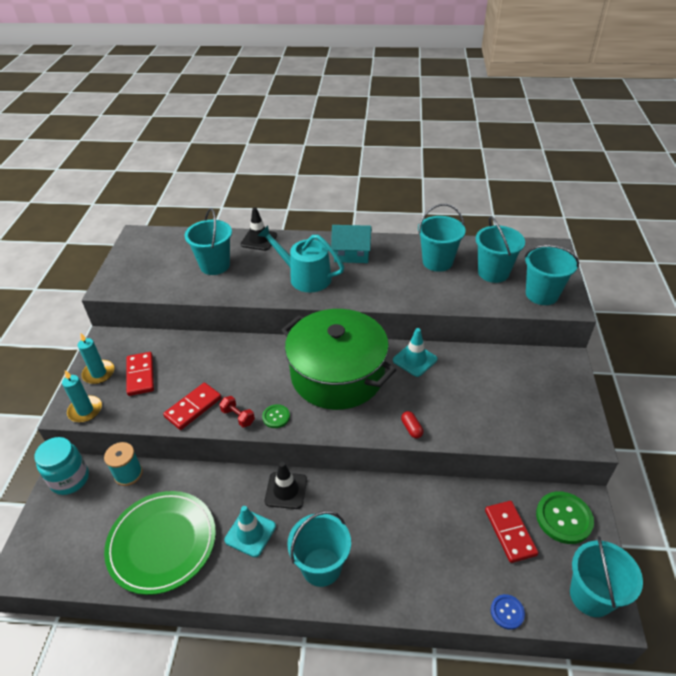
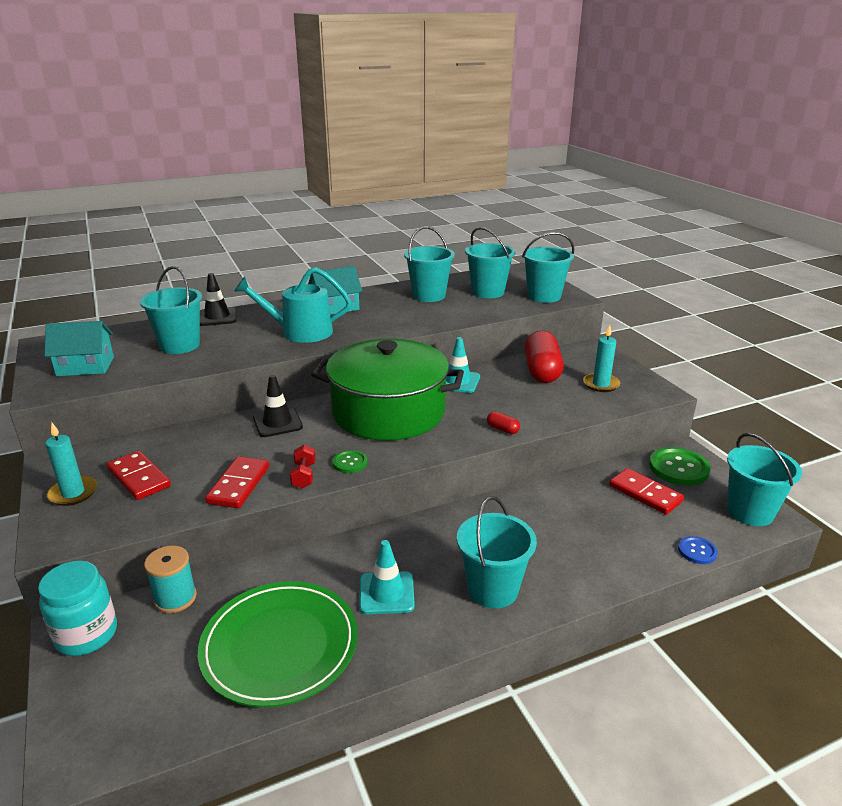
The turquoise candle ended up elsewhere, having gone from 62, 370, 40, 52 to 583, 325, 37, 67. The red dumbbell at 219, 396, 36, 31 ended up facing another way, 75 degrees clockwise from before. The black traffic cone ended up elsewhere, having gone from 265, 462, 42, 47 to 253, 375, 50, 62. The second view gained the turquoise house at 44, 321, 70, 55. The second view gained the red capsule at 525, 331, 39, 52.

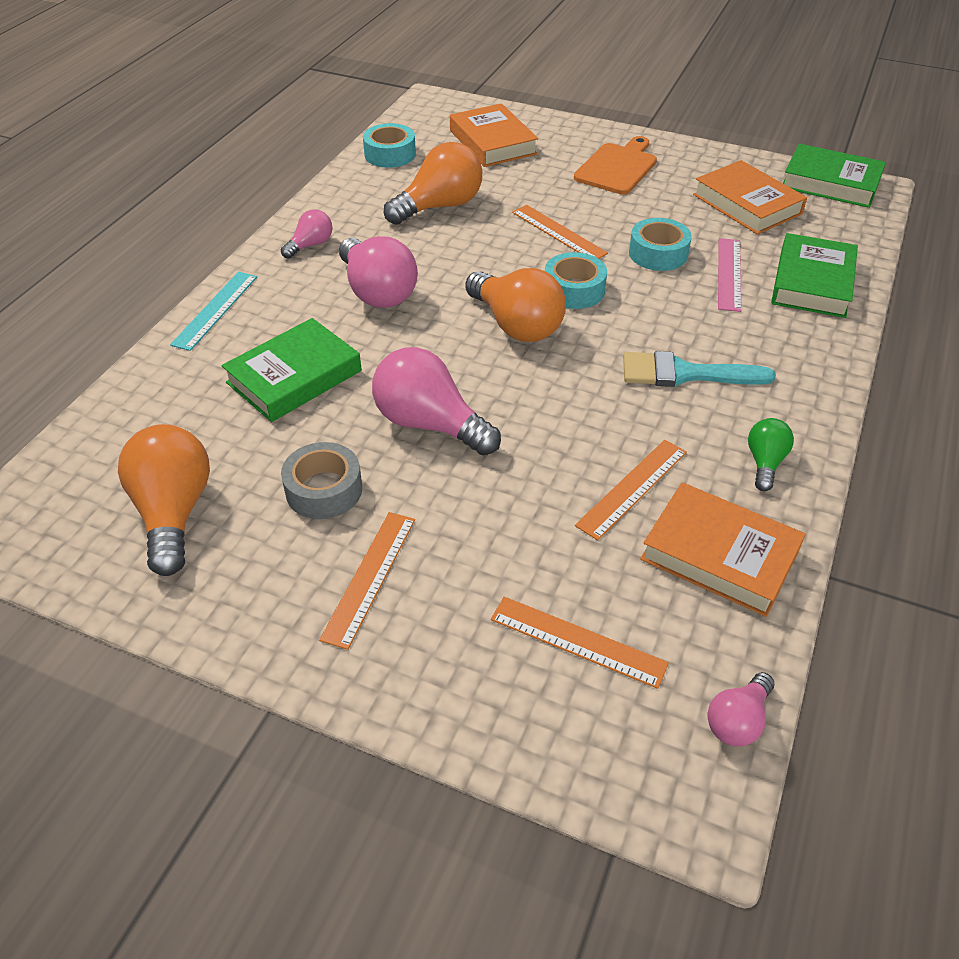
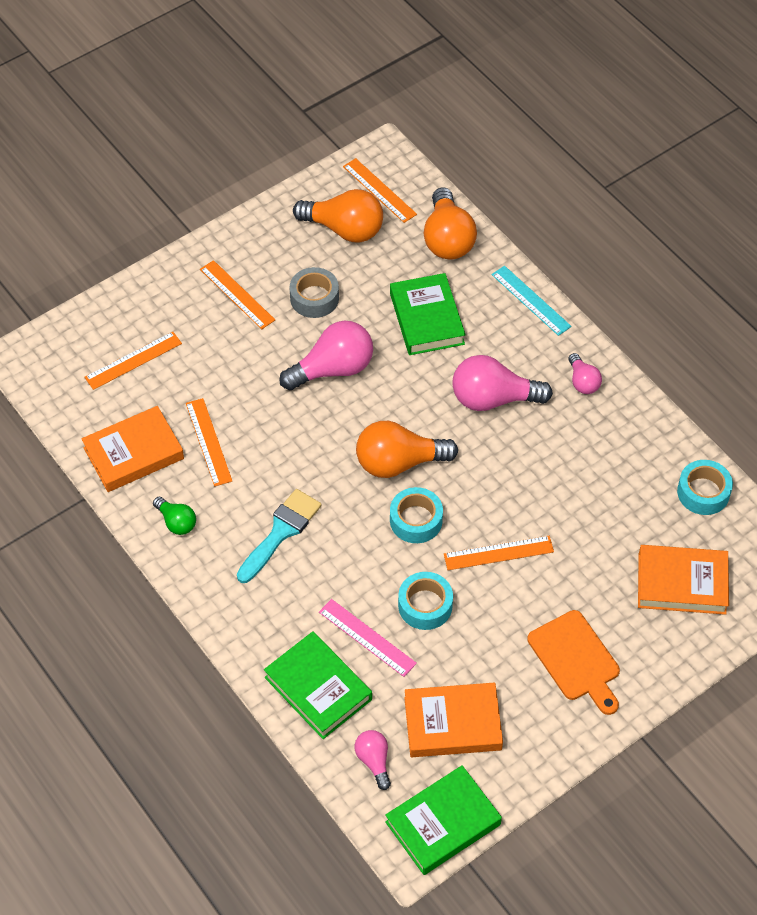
The orange light bulb ended up elsewhere, having gone from 384, 142, 98, 83 to 424, 187, 53, 72. The pink light bulb ended up elsewhere, having gone from 707, 672, 68, 74 to 355, 730, 36, 60. The second view gained the orange ruler at 343, 158, 74, 65.

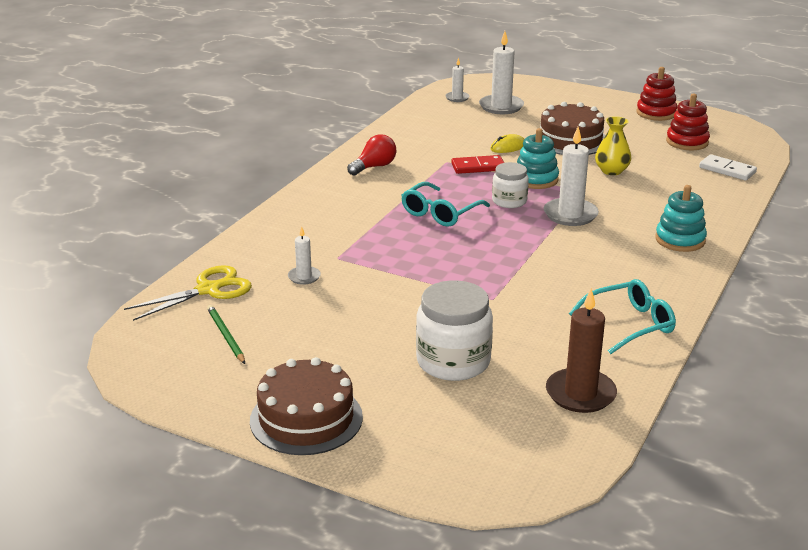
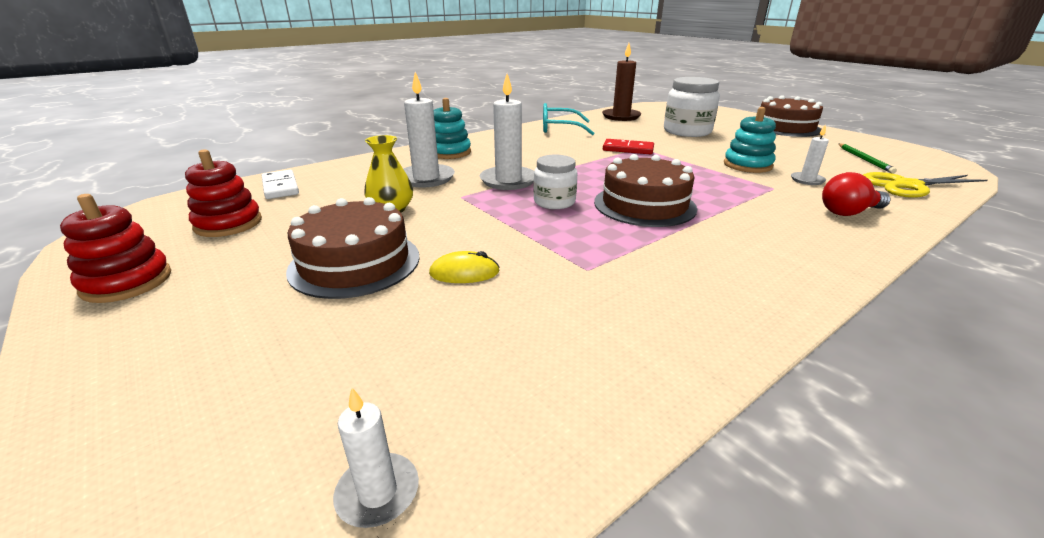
The white candle ended up elsewhere, having gone from 479, 31, 45, 83 to 404, 72, 51, 116. The turquoise stacking toy ended up elsewhere, having gone from 517, 128, 42, 61 to 724, 107, 52, 66. The red light bulb ended up elsewhere, having gone from 347, 134, 49, 41 to 822, 172, 69, 44. The red domino ended up elsewhere, having gone from 451, 155, 53, 19 to 603, 139, 51, 15. Where the turquoise glasses stood at 401, 182, 89, 45, the brown cake came to stand at 594, 154, 103, 73.

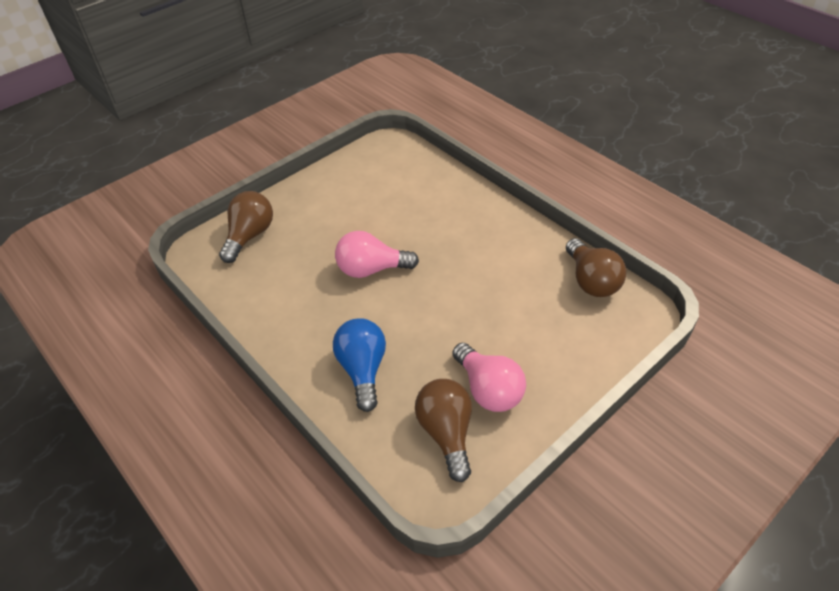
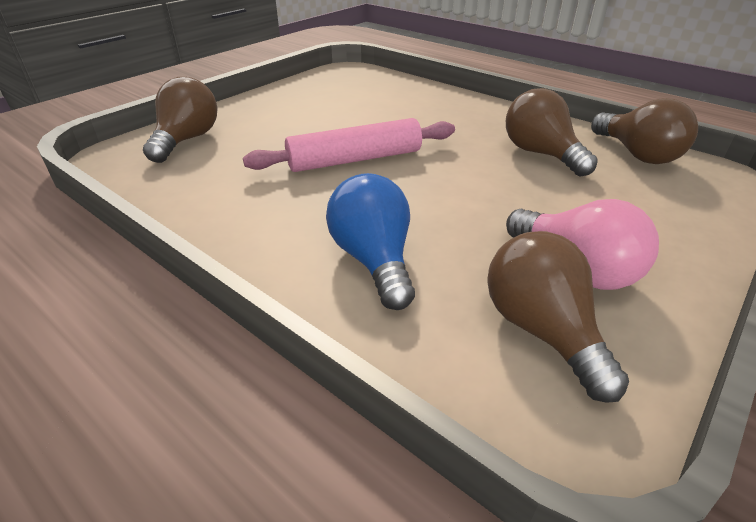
Where the pink light bulb stood at 335, 231, 84, 47, the pink rolling pin came to stand at 243, 118, 212, 54. The second view gained the brown light bulb at 506, 88, 92, 89.

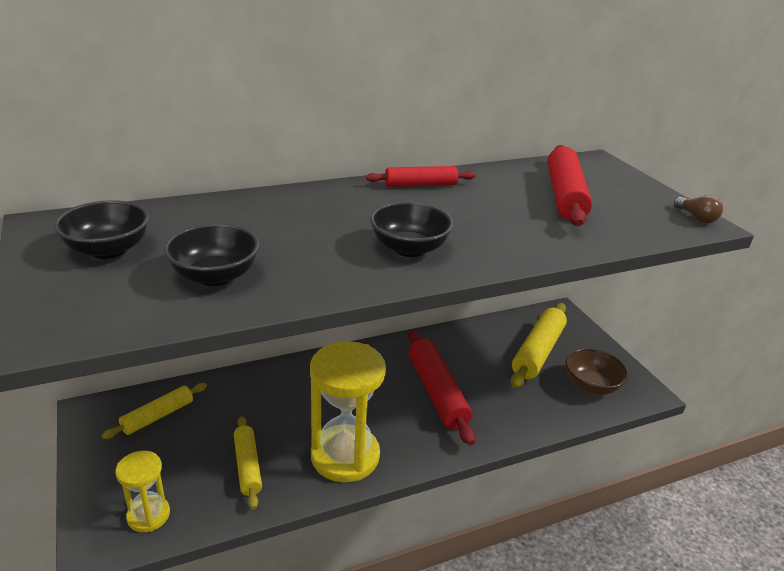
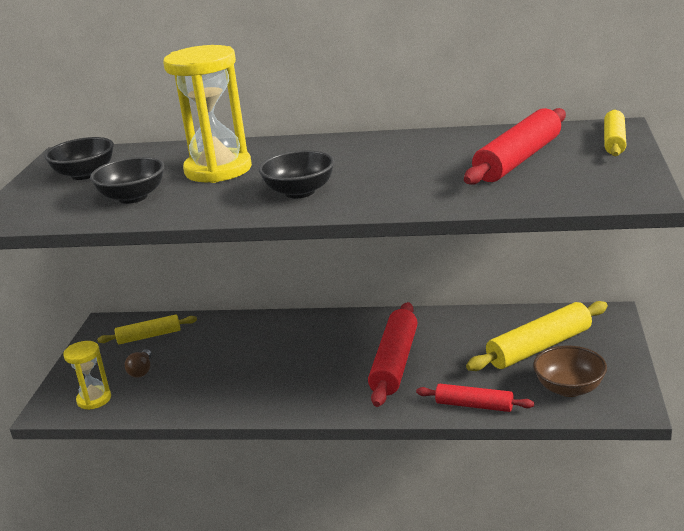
The red rolling pin ended up elsewhere, having gone from 366, 166, 110, 21 to 416, 384, 118, 28. The brown light bulb ended up elsewhere, having gone from 674, 195, 49, 28 to 125, 349, 27, 29. The yellow hourglass ended up elsewhere, having gone from 310, 341, 76, 141 to 163, 45, 89, 138. The yellow rolling pin ended up elsewhere, having gone from 234, 416, 28, 93 to 604, 109, 23, 47.

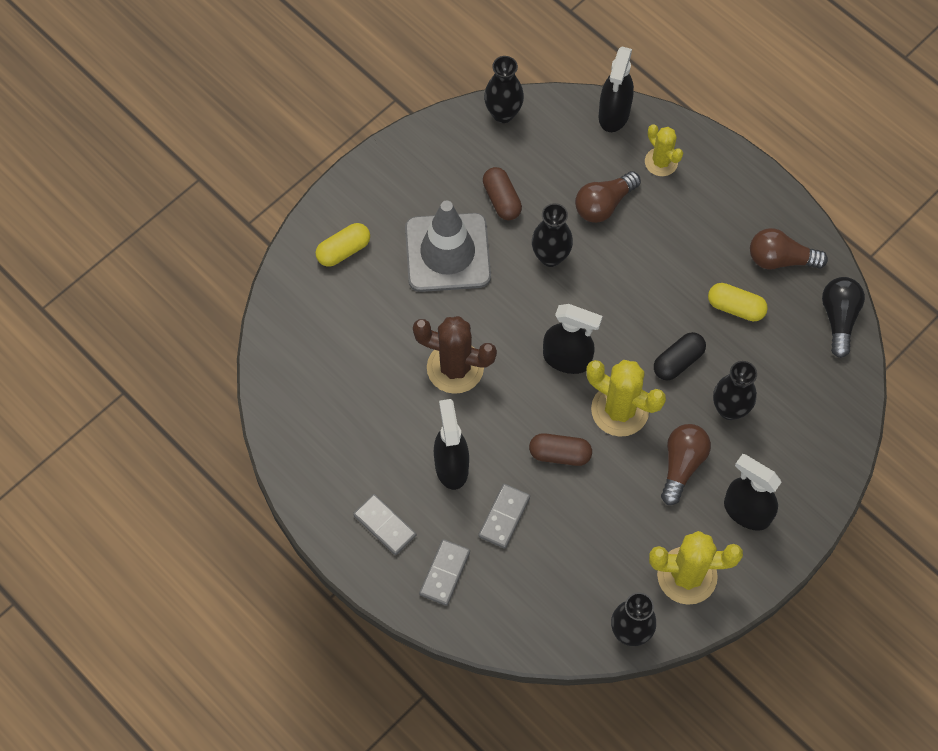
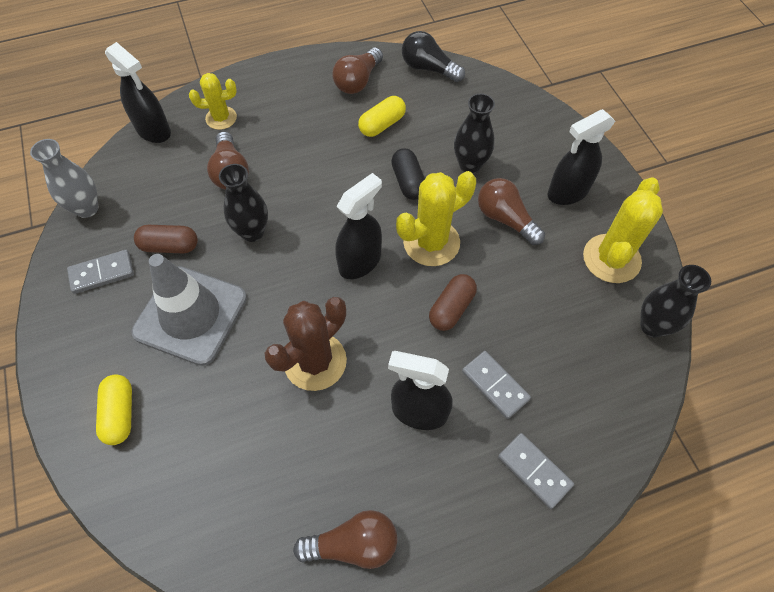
What was the black vase at 484, 56, 40, 67 turned into the grey vase at 30, 139, 68, 79. The grey domino ended up elsewhere, having gone from 353, 494, 63, 61 to 67, 250, 67, 44. The second view gained the brown light bulb at 293, 510, 104, 59.

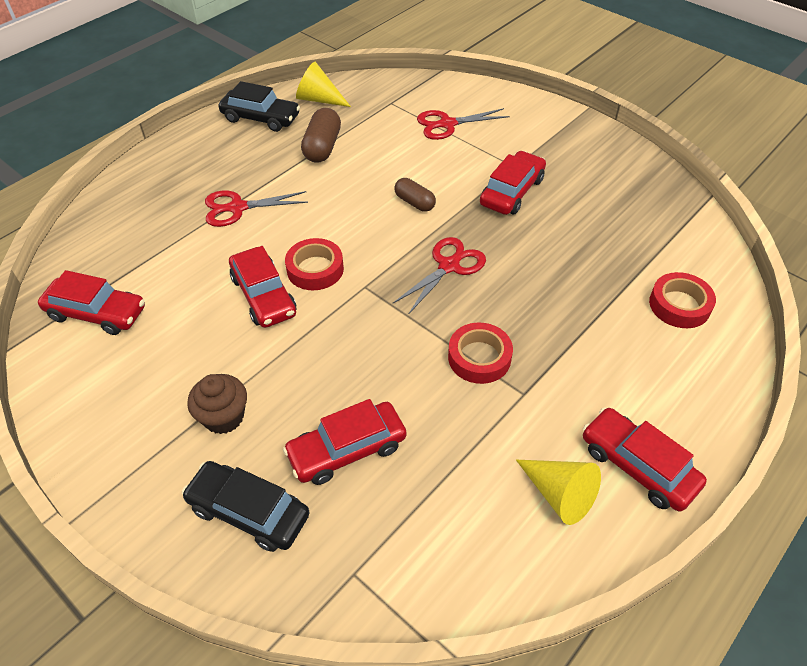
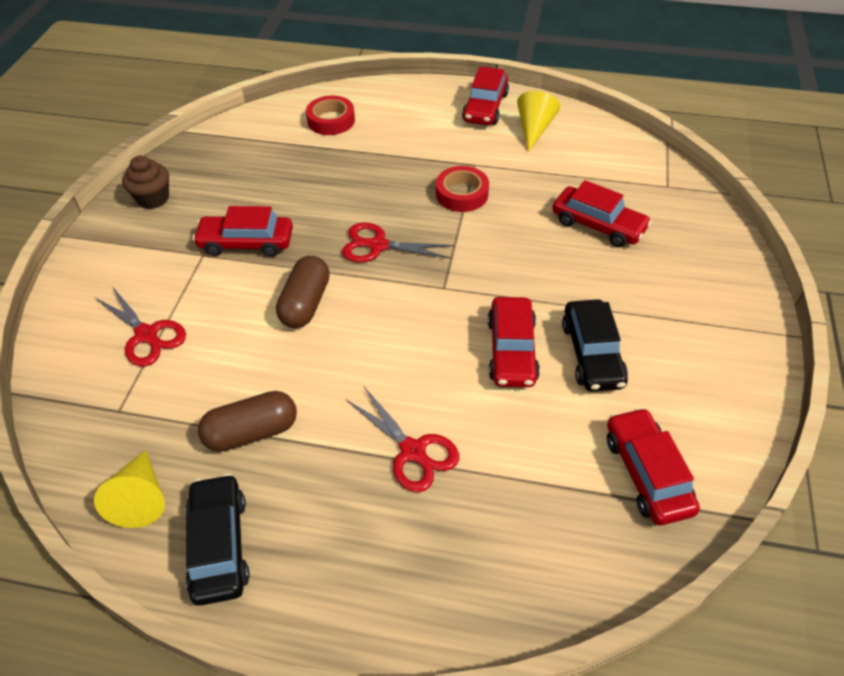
The size of the brown capsule at 395, 178, 41, 34 changed by a factor of 1.53. The second view lost the red tape at 285, 238, 59, 52. The red car at 229, 246, 67, 82 ended up facing another way, 150 degrees clockwise from before. The brown cupcake ended up elsewhere, having gone from 187, 374, 60, 60 to 122, 156, 47, 53. The black car ended up elsewhere, having gone from 182, 461, 128, 91 to 562, 299, 66, 93.

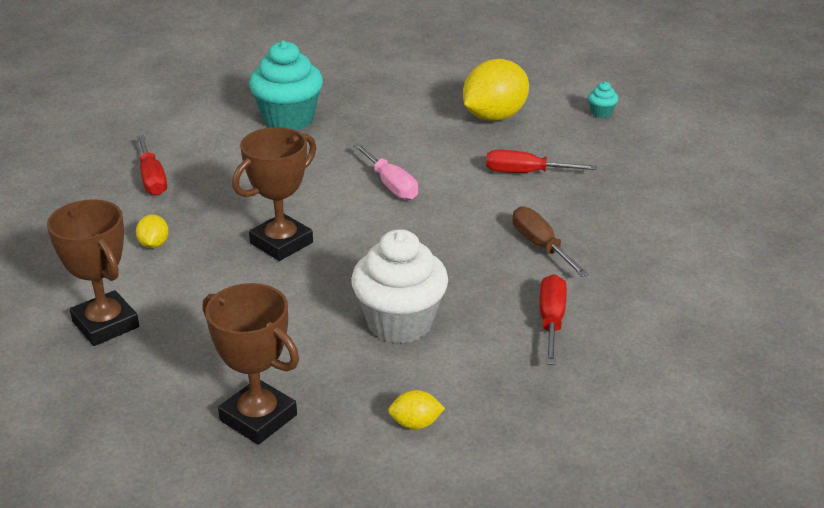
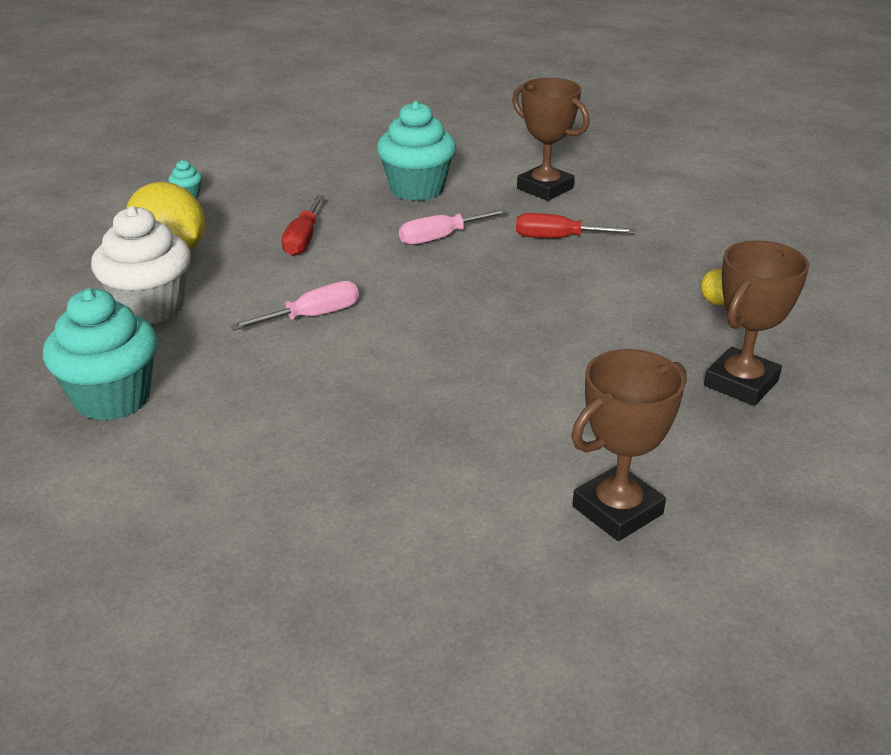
The brown trophy ended up elsewhere, having gone from 232, 127, 84, 134 to 512, 78, 77, 123. The second view lost the red screwdriver at 137, 135, 30, 60. What was the brown screwdriver at 513, 206, 76, 71 turned into the pink screwdriver at 399, 209, 109, 36. The second view lost the yellow lemon at 136, 214, 33, 34. The white cupcake ended up elsewhere, having gone from 351, 229, 97, 115 to 91, 206, 100, 118. The second view gained the turquoise cupcake at 377, 101, 79, 100.

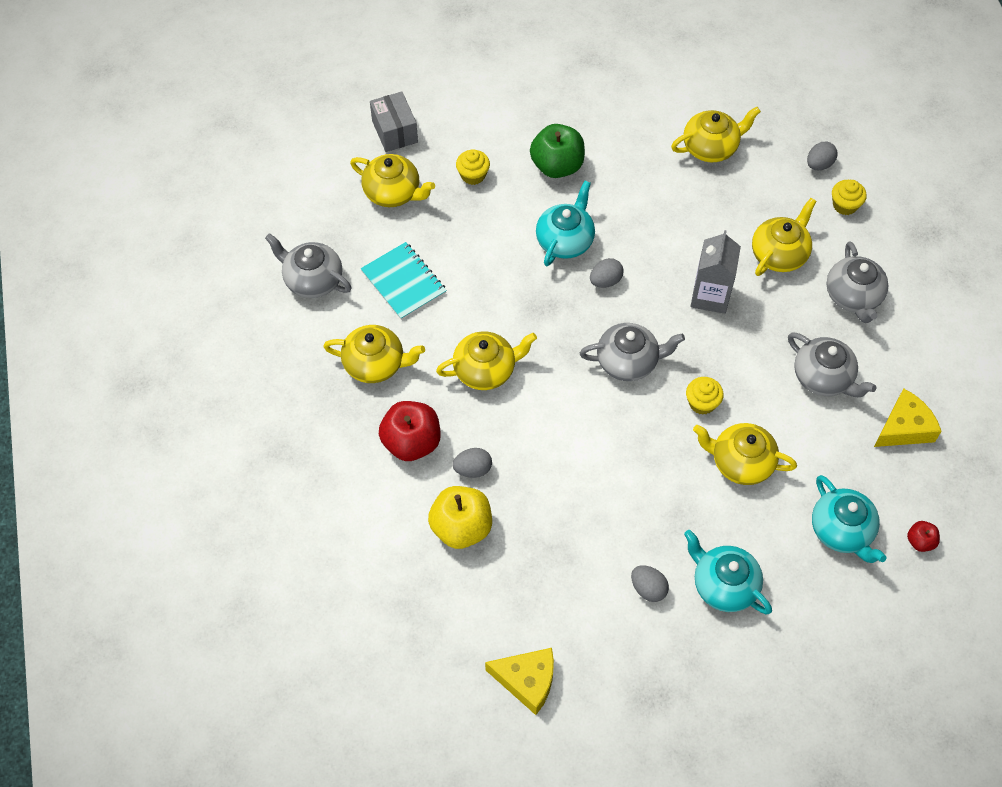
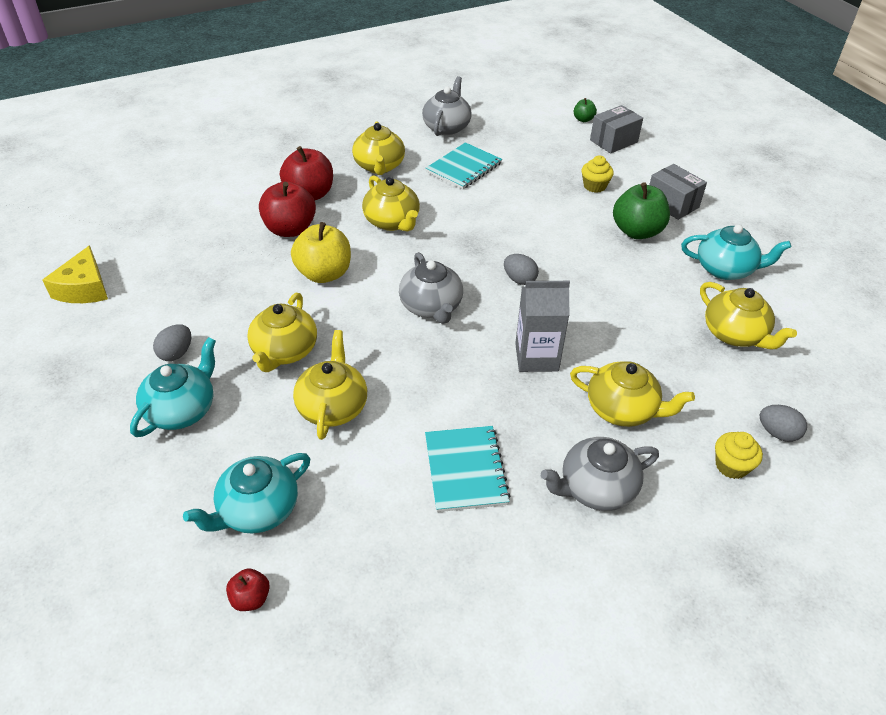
The yellow teapot ended up elsewhere, having gone from 350, 154, 85, 53 to 247, 293, 70, 79. The turquoise teapot ended up elsewhere, having gone from 536, 181, 59, 85 to 681, 225, 110, 55. Where the grey teapot stood at 788, 332, 88, 65, the turquoise notebook came to stand at 425, 426, 85, 86. The second view lost the yellow cupcake at 686, 377, 38, 38. The second view lost the yellow cheese at 874, 388, 68, 59. Where the grey egg stood at 453, 448, 39, 30, the red apple came to stand at 259, 181, 57, 56. The yellow apple ended up elsewhere, having gone from 428, 486, 64, 63 to 291, 222, 60, 61. The second view gained the green apple at 574, 98, 23, 24. The second view gained the grey box at 649, 164, 58, 56.

